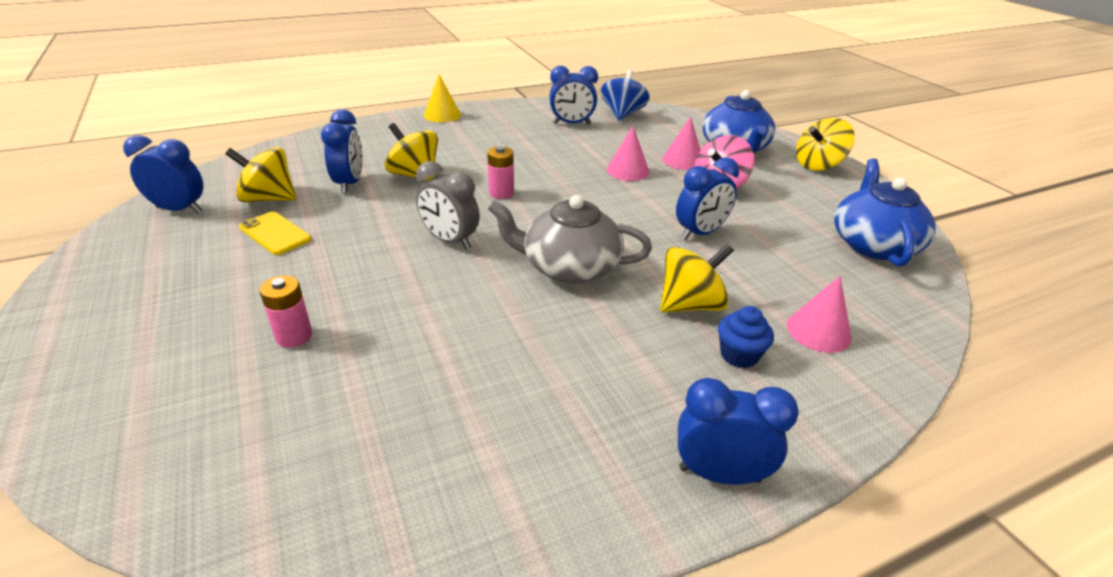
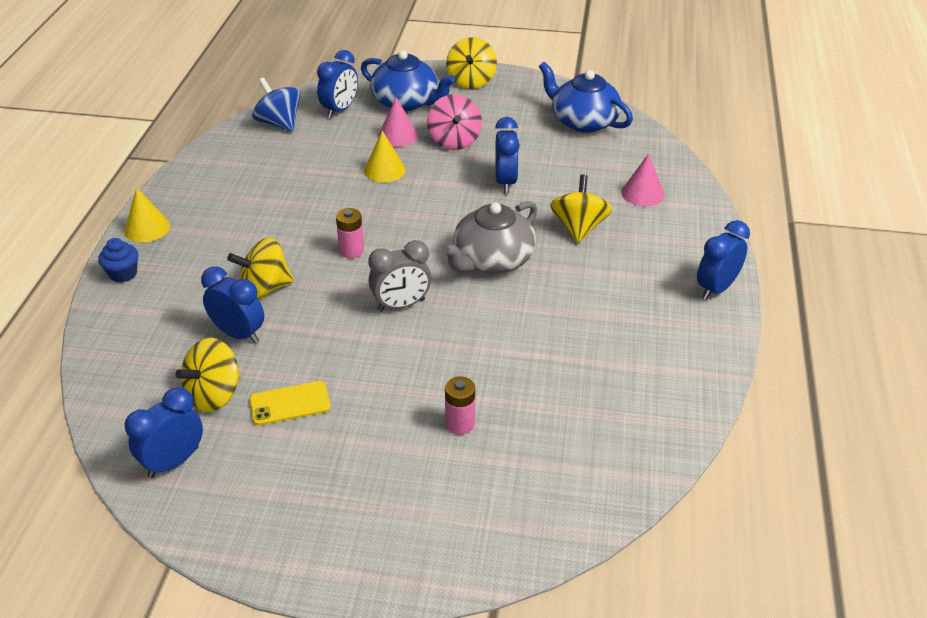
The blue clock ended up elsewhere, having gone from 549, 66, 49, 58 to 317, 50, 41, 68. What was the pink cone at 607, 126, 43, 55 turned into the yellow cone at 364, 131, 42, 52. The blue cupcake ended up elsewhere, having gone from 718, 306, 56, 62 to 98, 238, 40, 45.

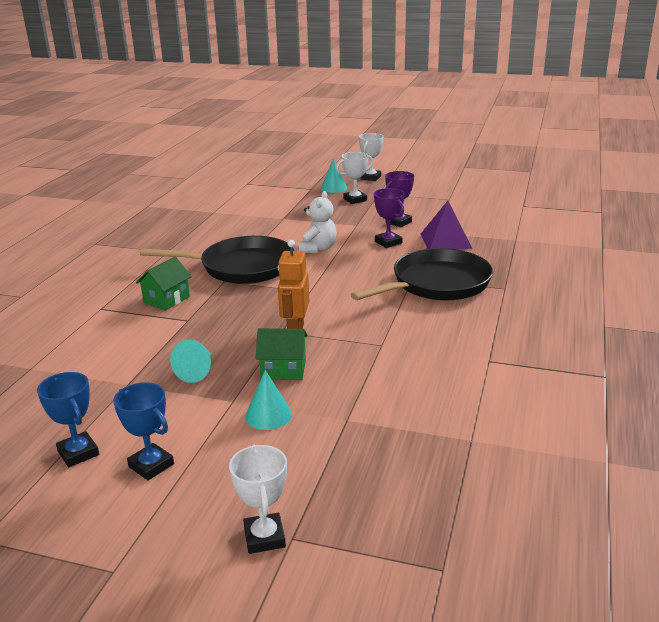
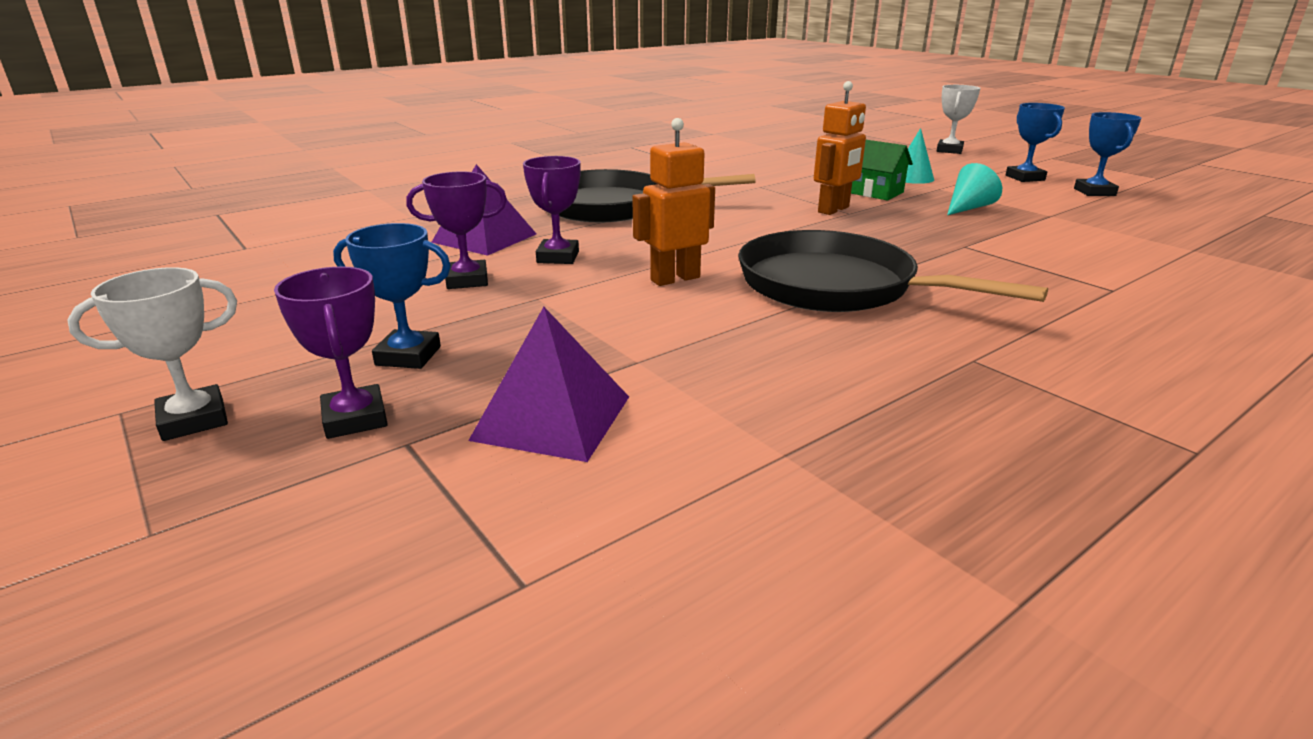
What was the white trophy at 336, 152, 37, 52 turned into the blue trophy at 333, 223, 118, 146. Where the turquoise cone stood at 321, 159, 26, 34, the purple trophy came to stand at 274, 266, 114, 173. Where the white teddy bear stood at 299, 191, 38, 62, the orange robot came to stand at 632, 118, 83, 168. The second view lost the green house at 136, 257, 56, 54. The second view gained the purple pyramid at 468, 307, 161, 155.

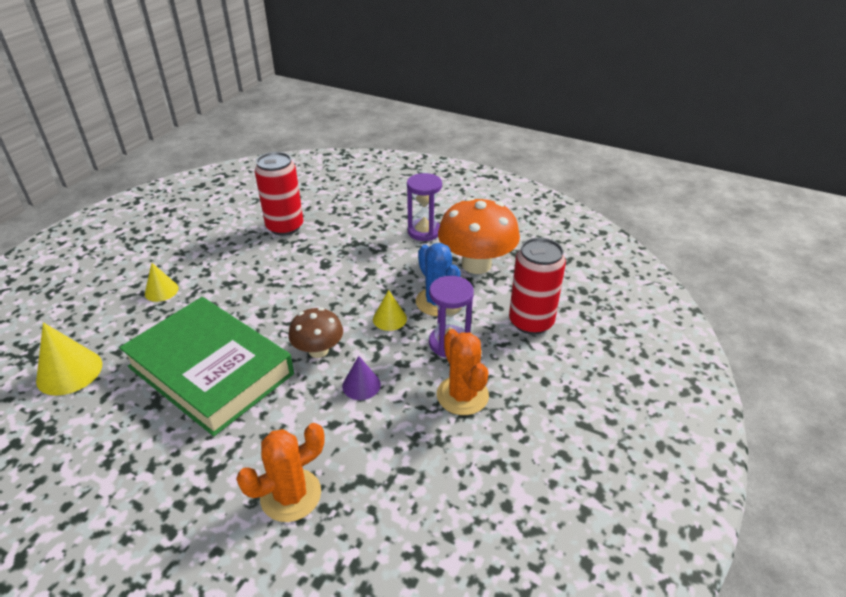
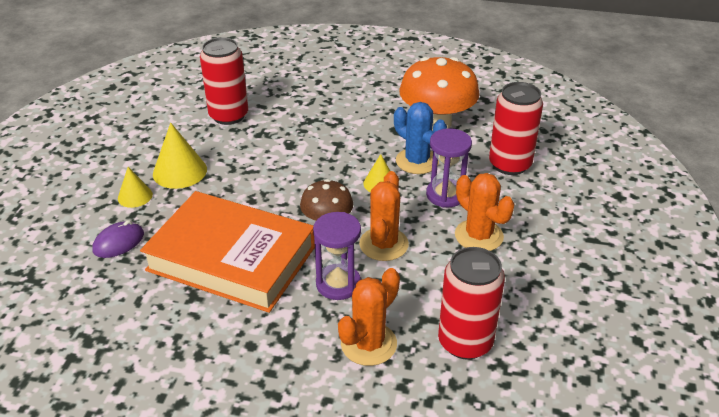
The purple hourglass ended up elsewhere, having gone from 407, 173, 35, 68 to 313, 212, 48, 88. What was the green book at 119, 297, 175, 139 turned into the orange book at 140, 191, 175, 122. The yellow cone ended up elsewhere, having gone from 36, 322, 66, 74 to 153, 123, 54, 66. Where the purple cone stood at 342, 356, 39, 44, the orange cactus came to stand at 359, 171, 50, 90. The second view gained the purple mouse at 92, 220, 52, 38. The second view gained the red can at 438, 247, 67, 113.

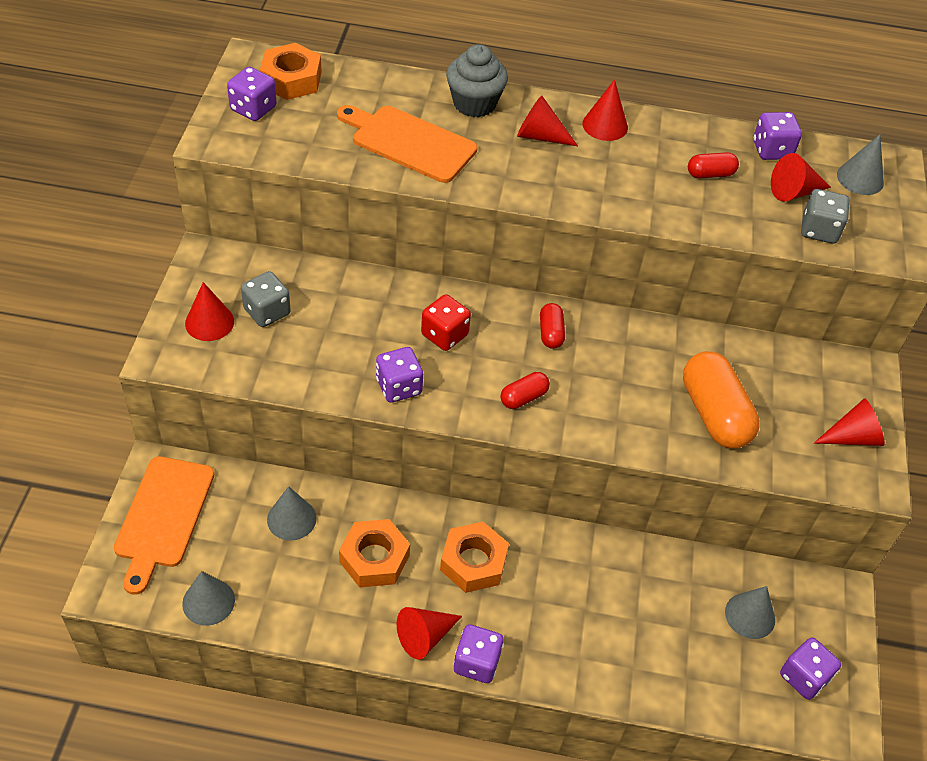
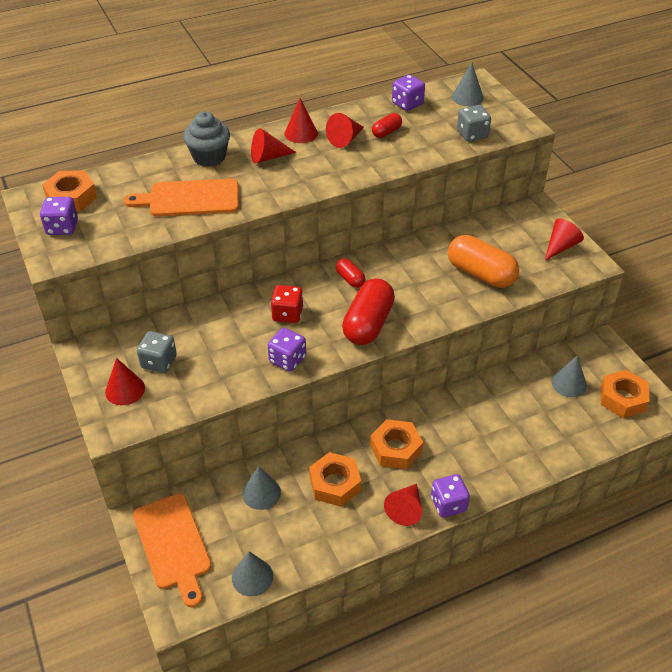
The red cone ended up elsewhere, having gone from 771, 153, 60, 49 to 326, 113, 38, 35. The size of the red capsule at 500, 372, 50, 37 changed by a factor of 2.00. Where the purple dice stood at 780, 637, 61, 63, the orange nut came to stand at 601, 370, 48, 48.

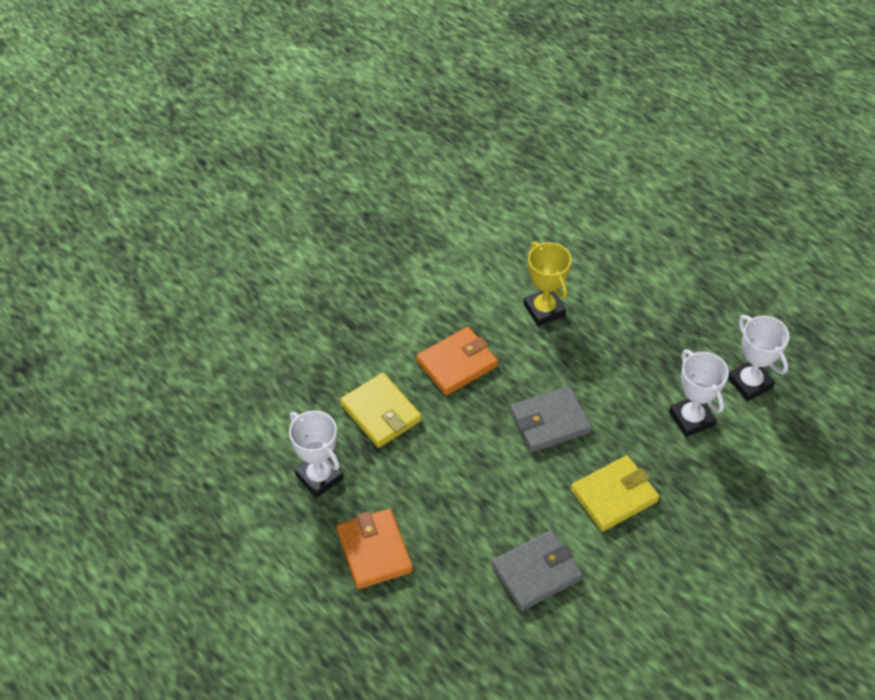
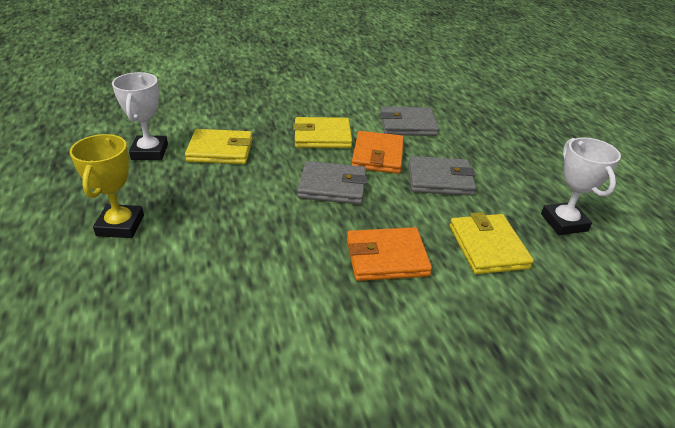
The yellow trophy ended up elsewhere, having gone from 523, 241, 49, 85 to 70, 134, 74, 104. Where the white trophy stood at 669, 349, 60, 88, the yellow wallet came to stand at 185, 129, 68, 35. The orange wallet ended up elsewhere, having gone from 336, 509, 77, 80 to 352, 131, 52, 43. The second view gained the grey wallet at 408, 156, 68, 40.

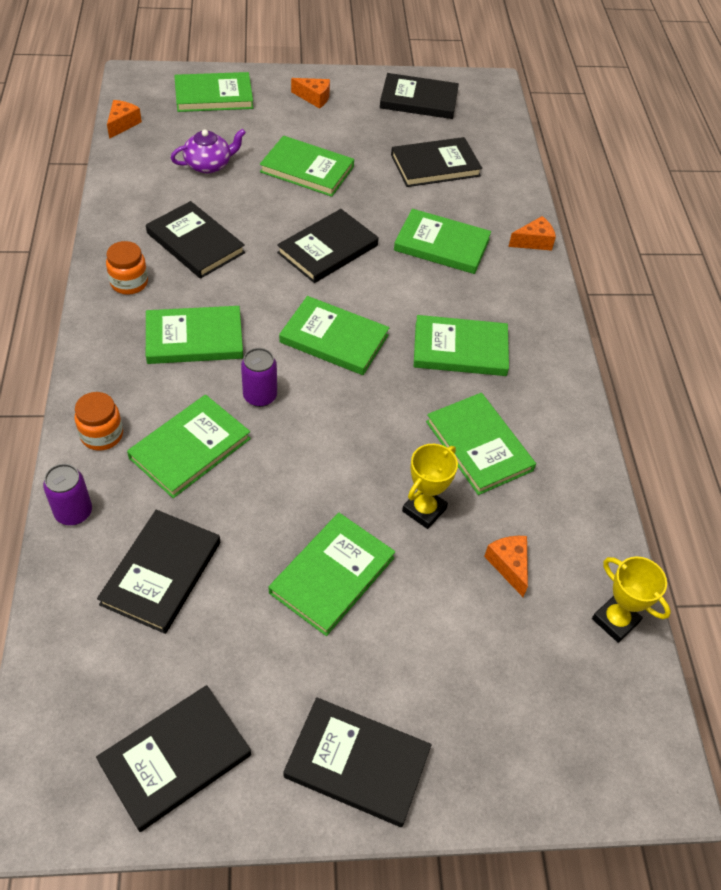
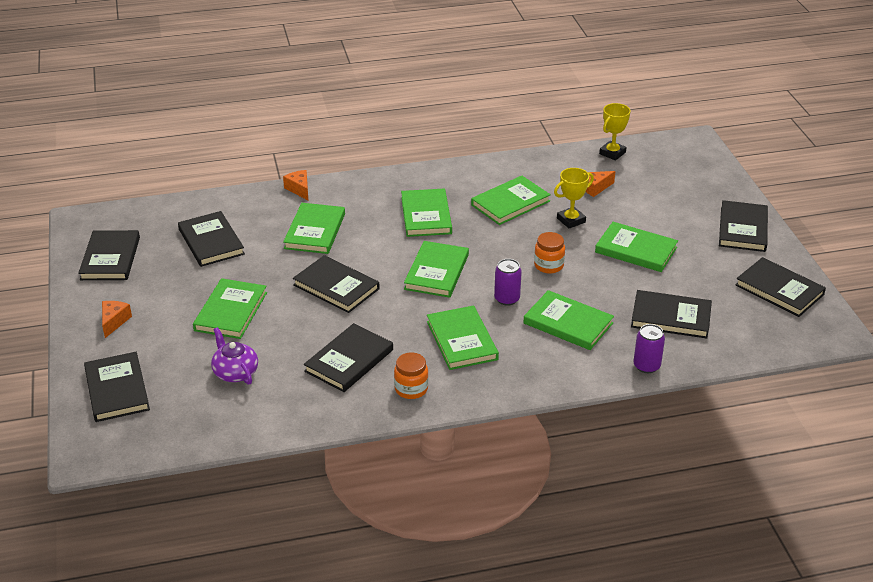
What was the green book at 174, 72, 79, 40 turned into the black book at 84, 352, 66, 70. The second view lost the orange cheese at 107, 100, 35, 39. The orange jar ended up elsewhere, having gone from 75, 392, 48, 59 to 534, 232, 31, 42. The yellow trophy at 402, 444, 56, 85 ended up facing another way, 60 degrees counterclockwise from before.

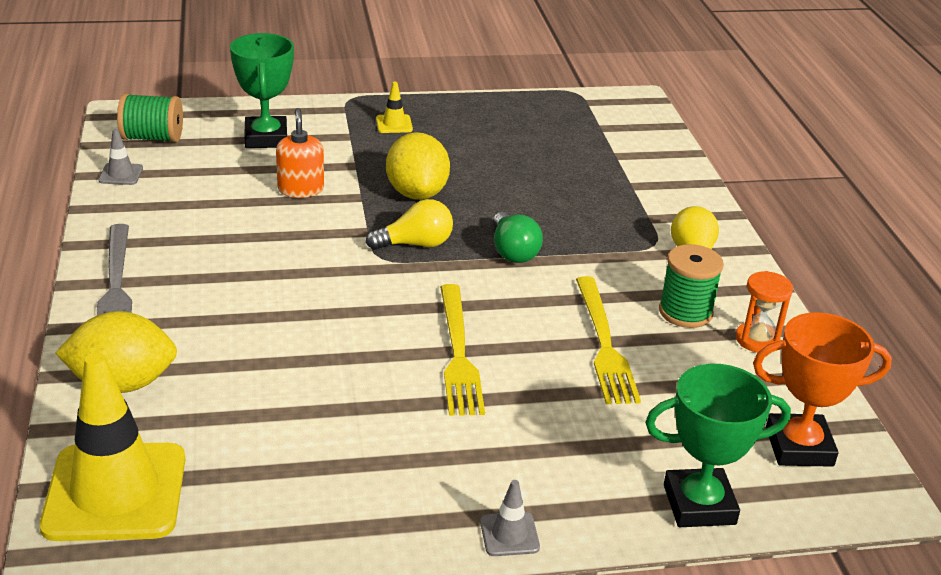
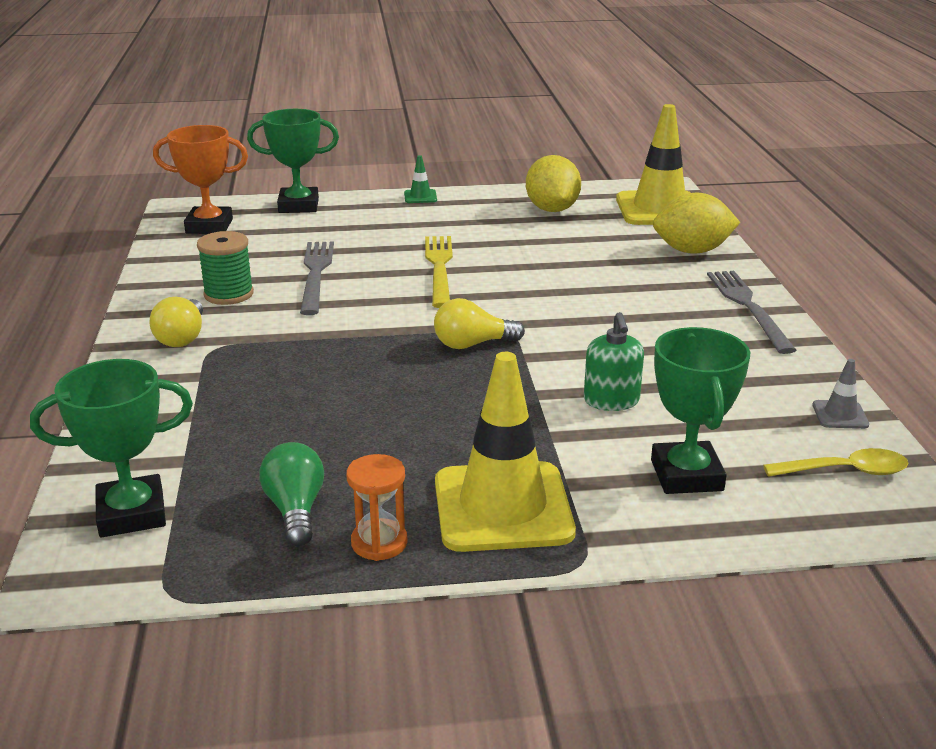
The size of the yellow traffic cone at 376, 82, 37, 51 changed by a factor of 2.41. Where the green spool stood at 117, 93, 66, 49, the yellow spoon came to stand at 763, 448, 146, 29. What was the orange soap dispenser at 276, 108, 48, 90 turned into the green soap dispenser at 584, 312, 60, 99. The yellow lemon ended up elsewhere, having gone from 386, 132, 64, 68 to 526, 155, 55, 57. The green light bulb ended up elsewhere, having gone from 493, 212, 50, 51 to 259, 442, 65, 104. The orange hourglass ended up elsewhere, having gone from 736, 271, 57, 81 to 347, 454, 61, 107. What was the yellow fork at 576, 276, 65, 128 turned into the grey fork at 300, 241, 34, 74. What was the grey traffic cone at 480, 480, 60, 76 turned into the green traffic cone at 404, 155, 33, 48. The second view gained the green trophy at 30, 359, 163, 178.

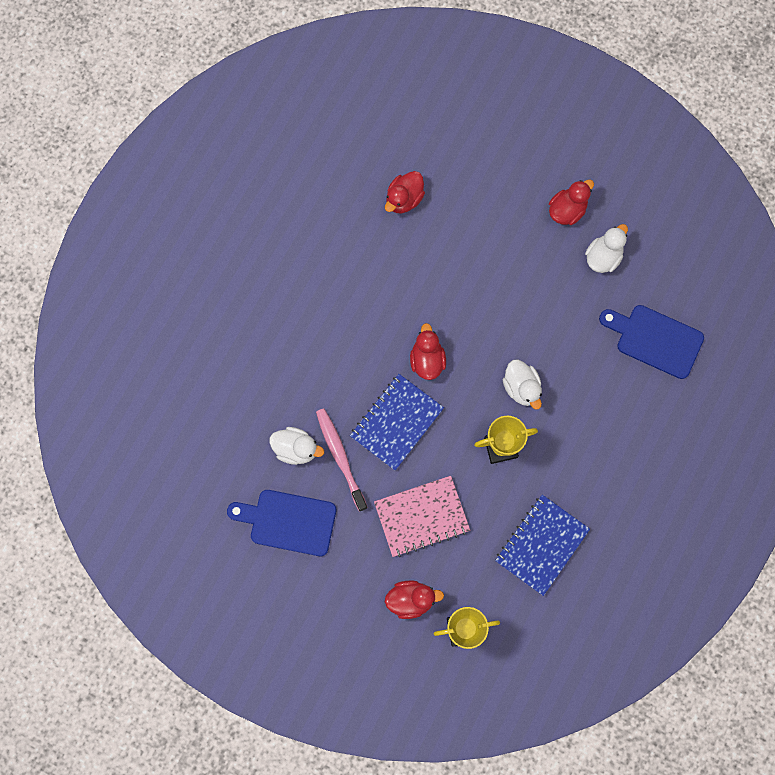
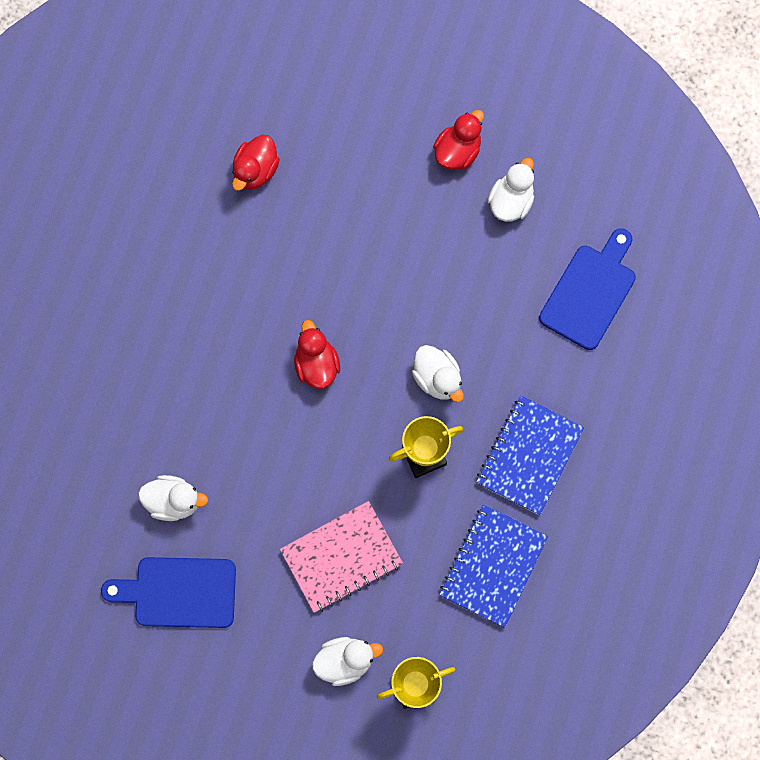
The blue cutting board at 599, 305, 105, 74 ended up facing another way, 105 degrees clockwise from before. The blue notebook ended up elsewhere, having gone from 350, 374, 94, 96 to 476, 395, 108, 120. The second view lost the pink toothbrush at 316, 408, 52, 104. What was the red duck at 385, 580, 59, 39 turned into the white duck at 312, 637, 71, 49.

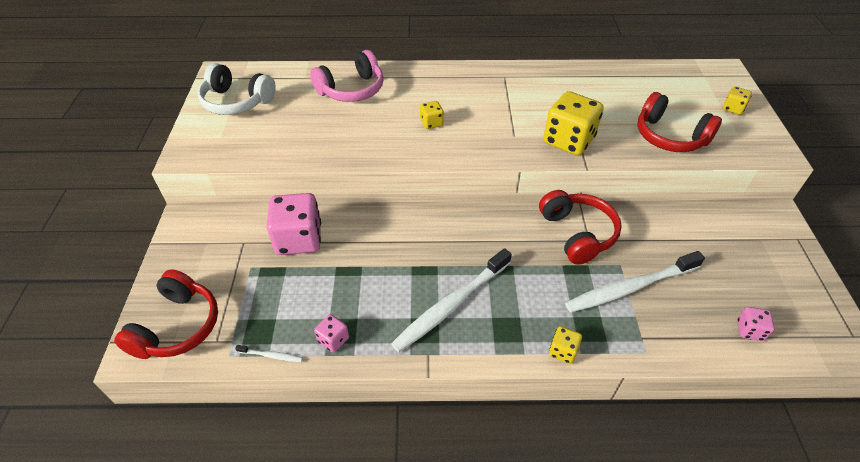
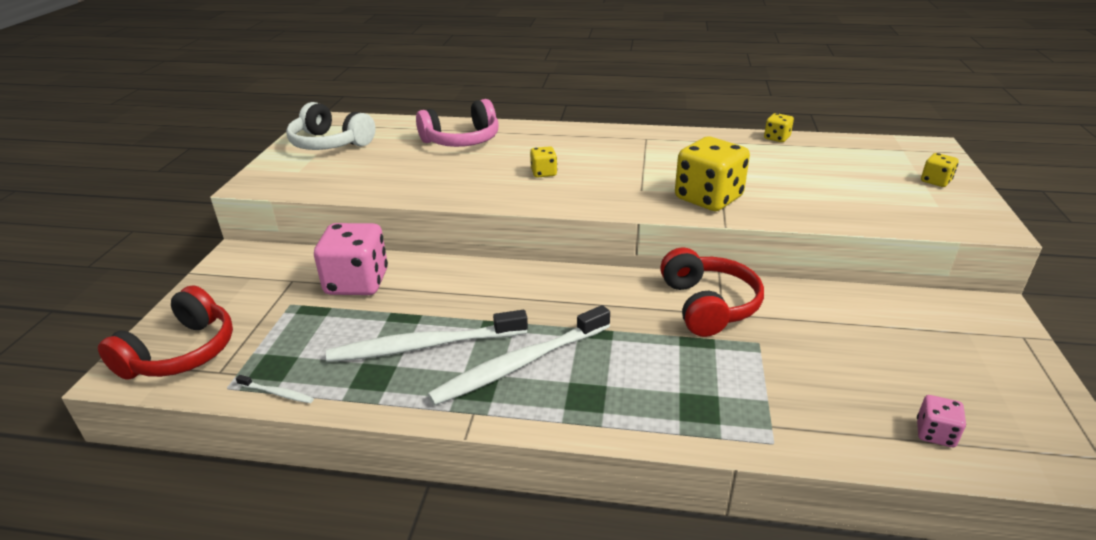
The second view lost the red headphones at 637, 92, 85, 60. The white toothbrush ended up elsewhere, having gone from 565, 251, 140, 61 to 326, 310, 202, 52. The second view lost the pink dice at 314, 314, 35, 39. The yellow dice ended up elsewhere, having gone from 549, 326, 33, 38 to 764, 113, 30, 29.

